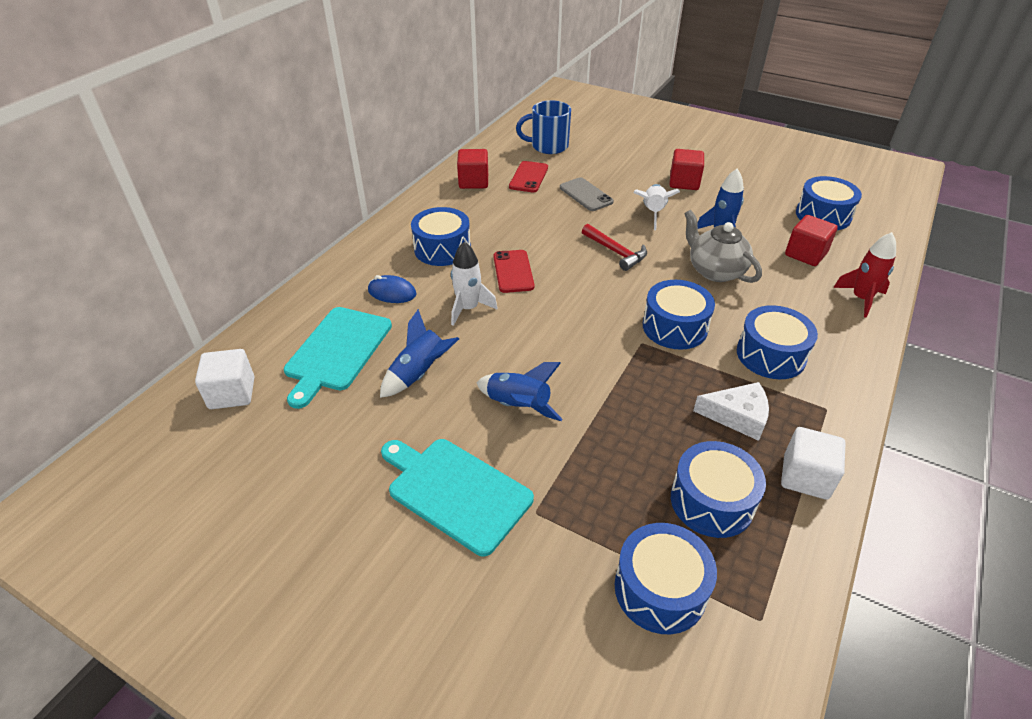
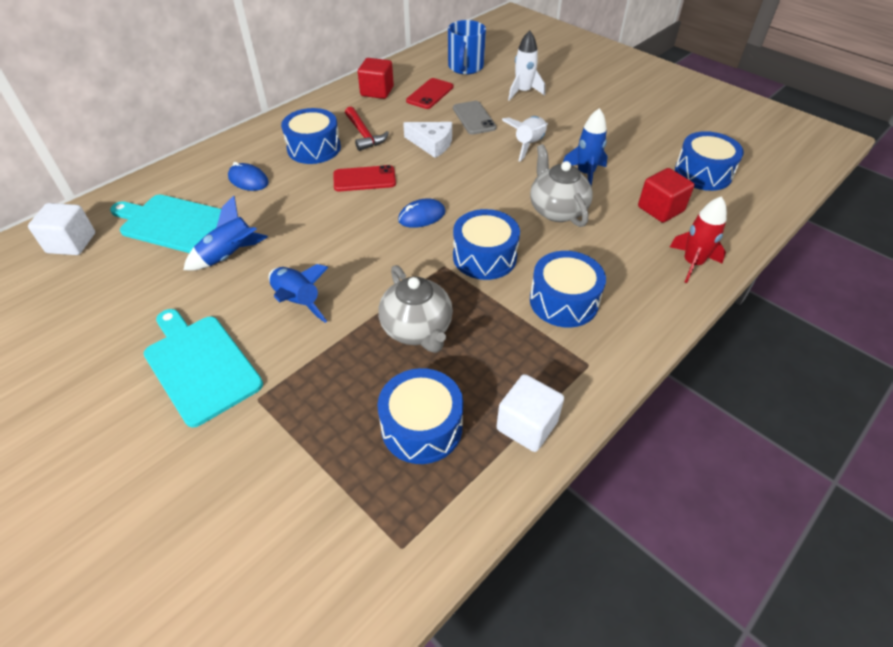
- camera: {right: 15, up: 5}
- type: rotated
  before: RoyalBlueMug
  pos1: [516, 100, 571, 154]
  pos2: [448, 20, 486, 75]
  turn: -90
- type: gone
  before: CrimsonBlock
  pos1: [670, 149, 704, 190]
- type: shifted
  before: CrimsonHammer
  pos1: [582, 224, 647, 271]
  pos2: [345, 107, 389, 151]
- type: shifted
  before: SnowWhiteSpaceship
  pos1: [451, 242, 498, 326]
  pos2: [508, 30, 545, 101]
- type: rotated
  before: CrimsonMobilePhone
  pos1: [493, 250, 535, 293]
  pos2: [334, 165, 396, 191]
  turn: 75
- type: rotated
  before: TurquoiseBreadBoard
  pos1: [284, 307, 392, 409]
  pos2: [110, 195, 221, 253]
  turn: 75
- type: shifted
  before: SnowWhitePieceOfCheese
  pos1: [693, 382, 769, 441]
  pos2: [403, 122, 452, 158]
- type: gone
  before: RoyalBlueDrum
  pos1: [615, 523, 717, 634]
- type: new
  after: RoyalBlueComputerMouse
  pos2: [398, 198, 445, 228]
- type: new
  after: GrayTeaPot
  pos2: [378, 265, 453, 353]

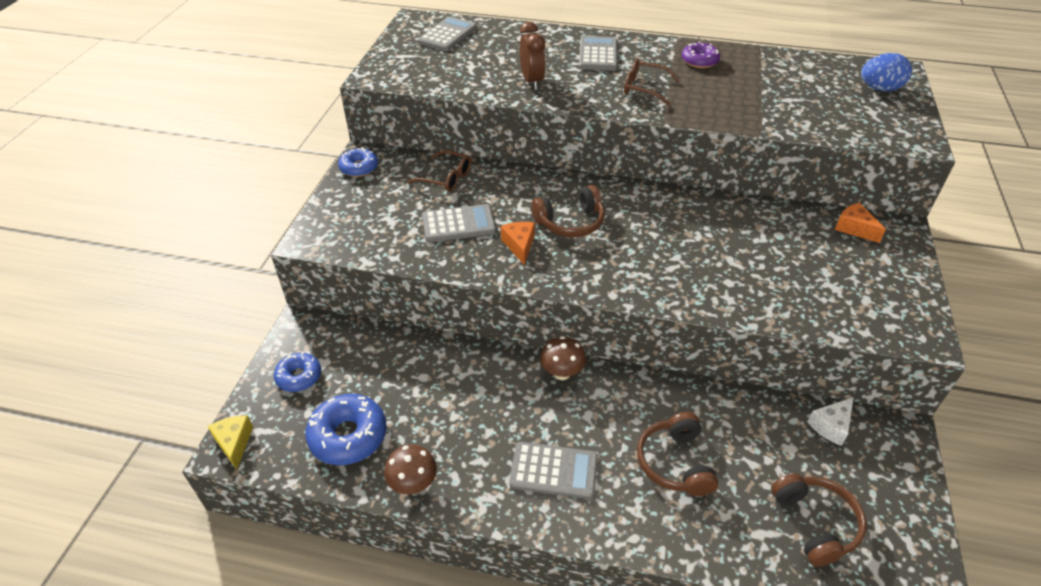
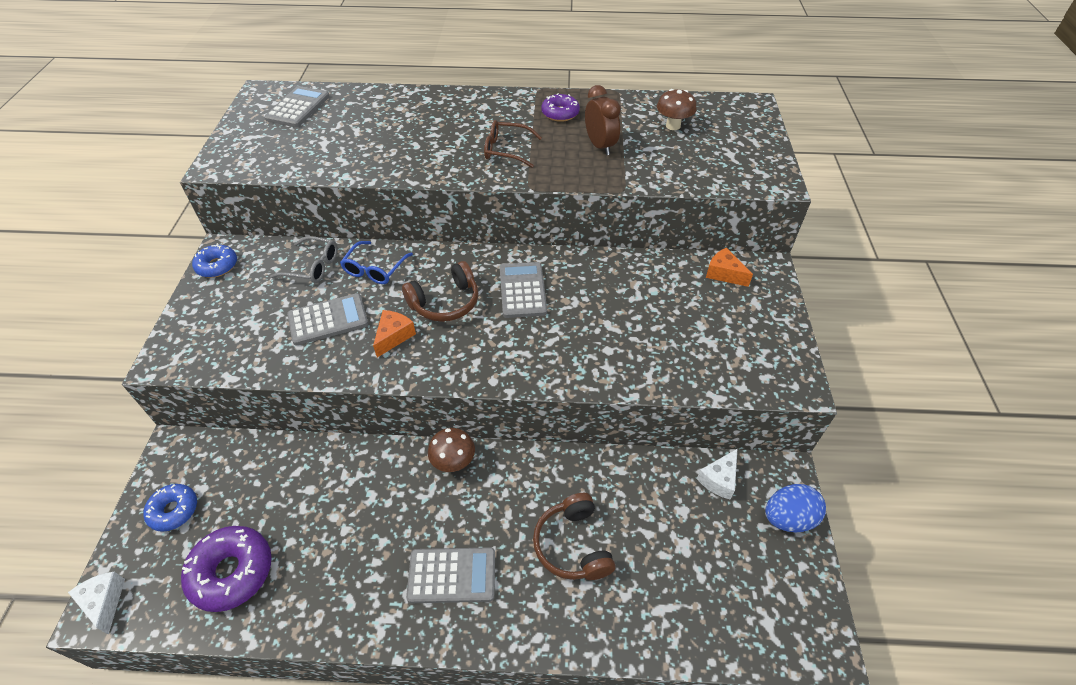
- camera: {right: -10, up: 5}
- type: shifted
  before: BrownAlarmClock
  pos1: [519, 22, 546, 89]
  pos2: [585, 85, 621, 155]
- type: shifted
  before: GrayAddingMachine
  pos1: [579, 36, 617, 71]
  pos2: [500, 262, 547, 318]
- type: shifted
  before: RoyalBlueToyEgg
  pos1: [861, 53, 912, 91]
  pos2: [765, 484, 826, 532]
- type: repainted
  before: BrownGlasses
  after: GrayGlasses
  pos1: [407, 150, 471, 192]
  pos2: [270, 236, 338, 283]
- type: rotated
  before: BrightOrangePieceOfCheese
  pos1: [501, 222, 535, 265]
  pos2: [373, 310, 416, 357]
  turn: 45
- type: repainted
  before: RoyalBlueDoughnut
  after: RoyalPurpleDoughnut
  pos1: [305, 394, 387, 465]
  pos2: [181, 526, 272, 612]
- type: repainted
  before: GoldenPieceOfCheese
  after: SnowWhitePieceOfCheese
  pos1: [208, 416, 253, 470]
  pos2: [68, 572, 125, 634]
- type: shifted
  before: BrownMushroom
  pos1: [384, 444, 437, 494]
  pos2: [657, 89, 697, 130]
- type: gone
  before: BrownOverEarHeadphones
  pos1: [771, 474, 867, 567]
- type: new
  after: RoyalBlueGlasses
  pos2: [340, 241, 413, 284]

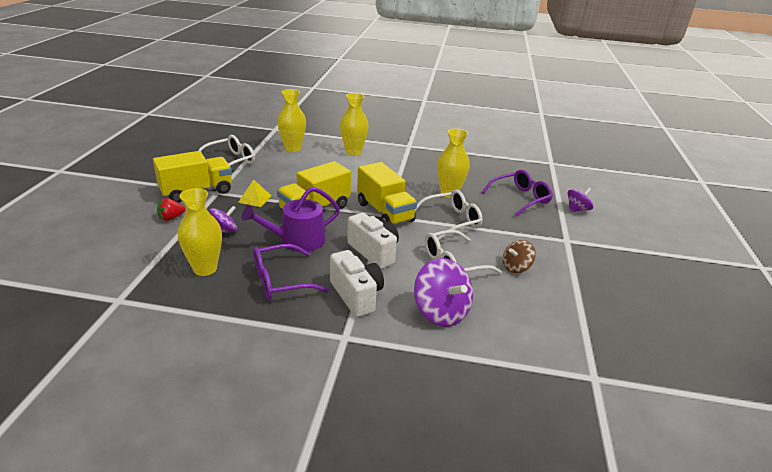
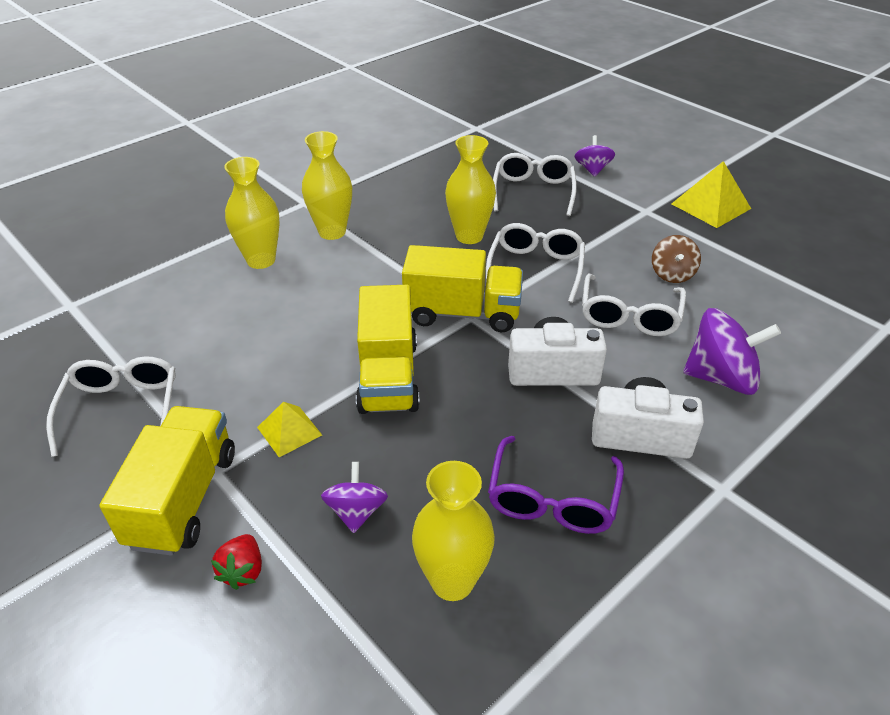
- camera: {right: -50, up: 10}
- type: shifted
  before: GoldenFlowerVase
  pos1: [277, 89, 306, 152]
  pos2: [302, 131, 352, 240]
- type: repainted
  before: RoyalPurpleGlasses
  after: SnowWhiteGlasses
  pos1: [482, 170, 553, 216]
  pos2: [493, 153, 577, 216]
- type: gone
  before: RoyalPurpleSprinklingCan
  pos1: [241, 187, 340, 252]
- type: new
  after: GoldenPyramidShape
  pos2: [672, 161, 751, 228]

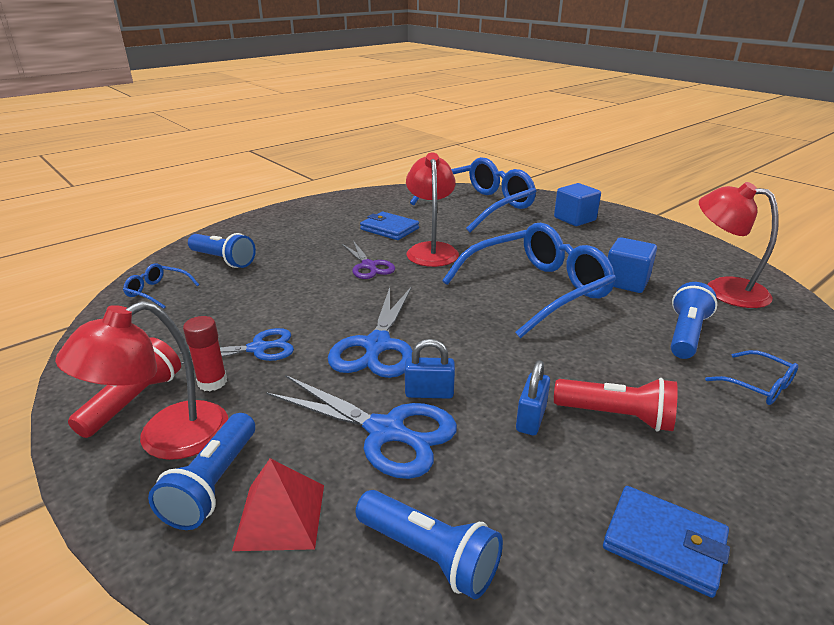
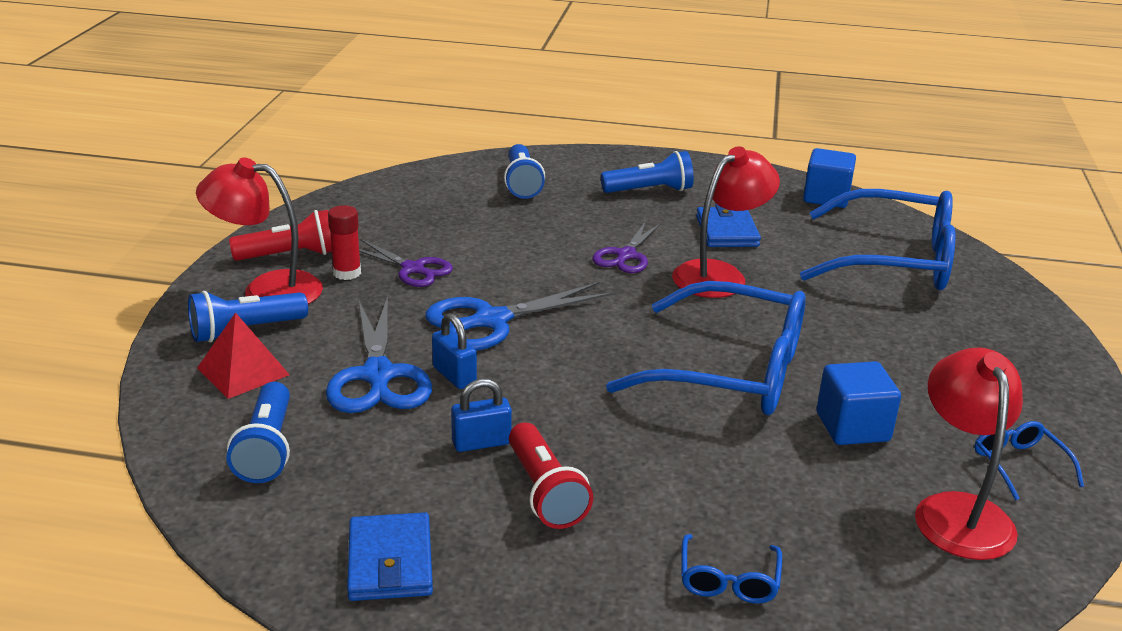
- camera: {right: 50, up: 0}
- type: shifted
  before: RoyalBlueBlock
  pos1: [554, 183, 601, 226]
  pos2: [803, 148, 856, 208]
- type: shifted
  before: RoyalBlueGlasses
  pos1: [123, 263, 199, 309]
  pos2: [974, 421, 1084, 501]
- type: shifted
  before: RoyalBlueFlashlight
  pos1: [670, 282, 717, 359]
  pos2: [601, 151, 694, 193]
- type: repainted
  before: RoyalBlueShears
  after: RoyalPurpleShears
  pos1: [178, 328, 294, 364]
  pos2: [359, 239, 453, 287]

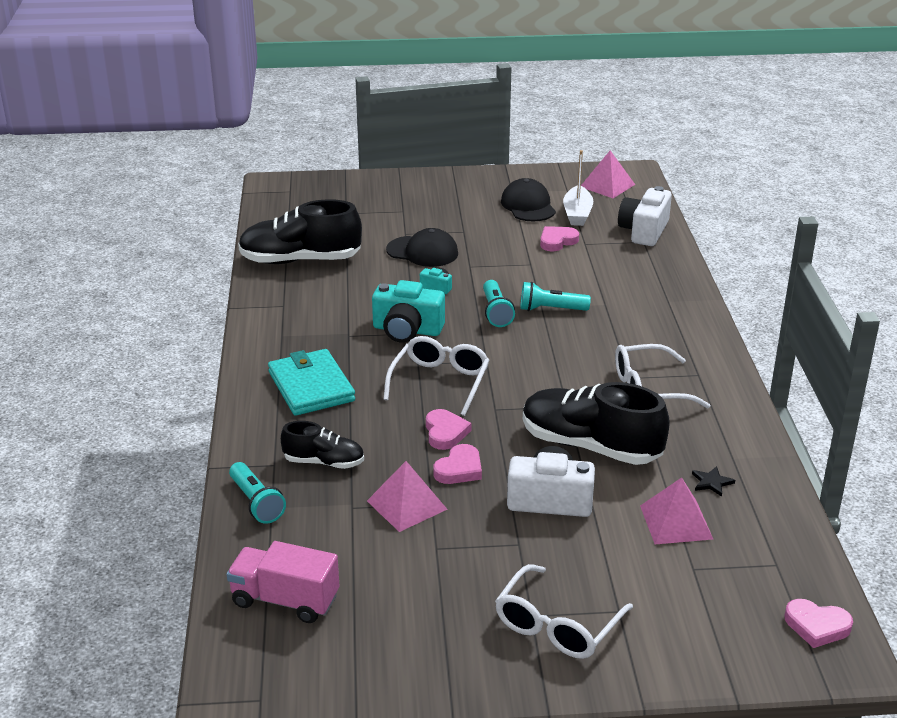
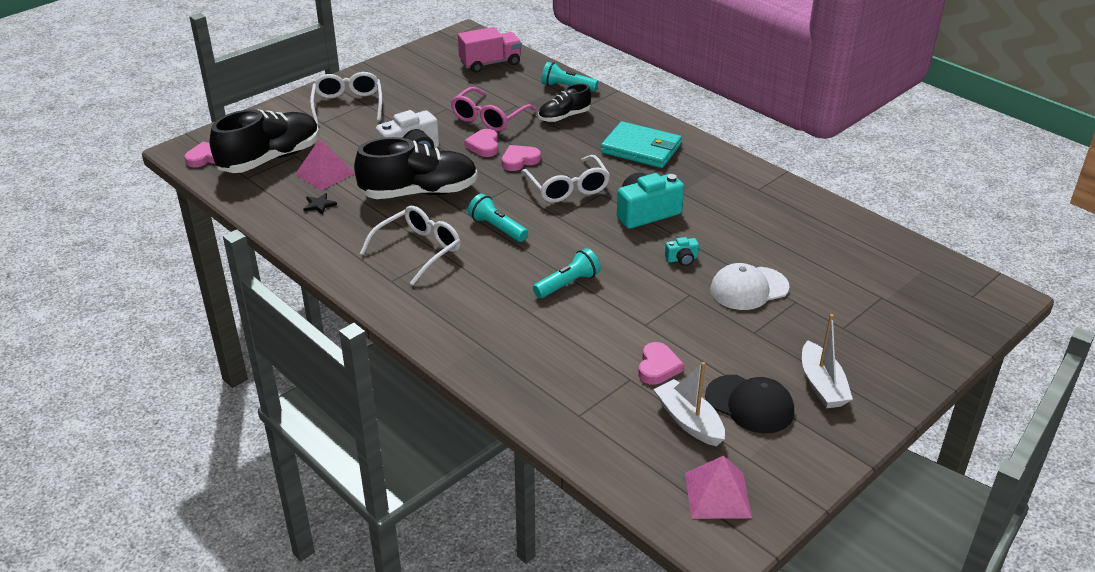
- camera: {right: 140, up: 5}
- type: gone
  before: SnowWhiteCamera
  pos1: [618, 186, 672, 246]
- type: shifted
  before: EbonyLaceUpShoe
  pos1: [238, 199, 362, 264]
  pos2: [210, 109, 319, 173]
- type: repainted
  before: EbonyBaseballCap
  after: SnowWhiteBaseballCap
  pos1: [386, 228, 458, 267]
  pos2: [710, 263, 790, 310]
- type: shifted
  before: TurquoiseFlashlight
  pos1: [483, 280, 515, 327]
  pos2: [468, 194, 528, 242]
- type: rotated
  before: PinkHeart
  pos1: [426, 409, 471, 450]
  pos2: [502, 145, 541, 171]
  turn: 105
- type: swapped
  before: PinkPyramidShape
  after: PinkGlasses
  pos1: [367, 461, 448, 532]
  pos2: [451, 87, 536, 132]
- type: new
  after: SnowWhiteSailboat
  pos2: [802, 314, 853, 408]

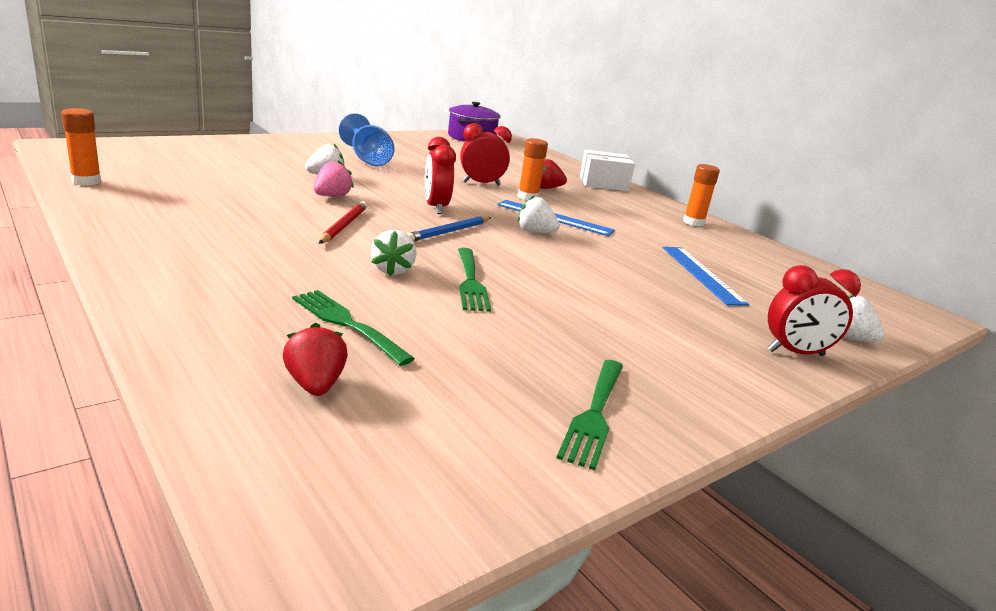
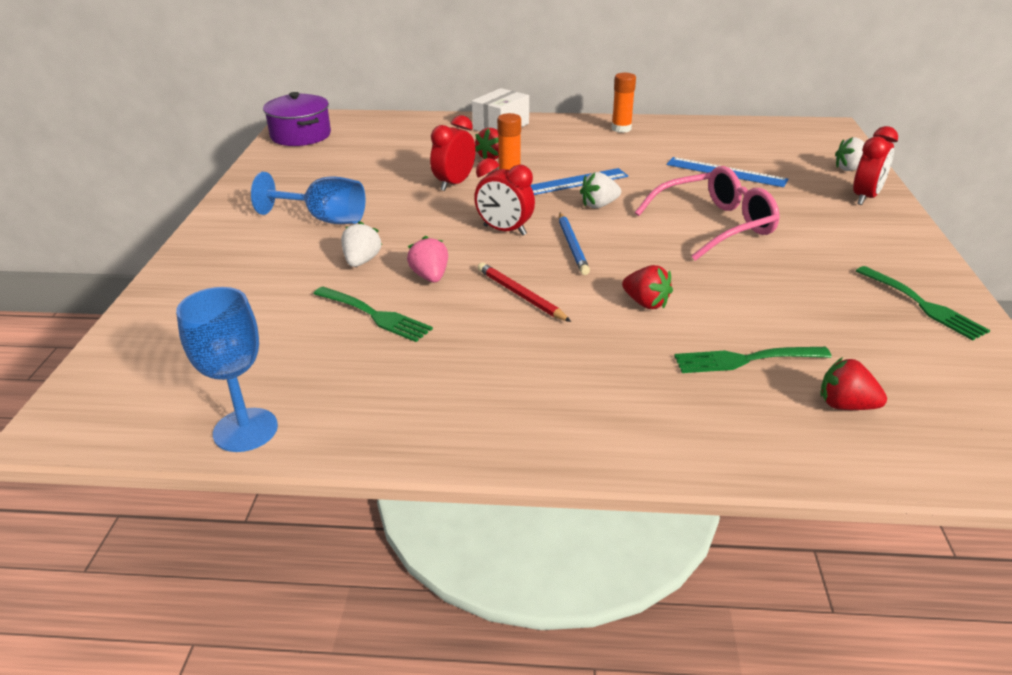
- camera: {right: -45, up: 10}
- type: swapped
  before: BrightOrangeGlueStick
  after: RoyalBlueChalice
  pos1: [61, 108, 101, 185]
  pos2: [176, 287, 278, 452]
- type: repainted
  before: SnowWhiteStrawberry
  after: CrimsonStrawberry
  pos1: [371, 230, 417, 276]
  pos2: [622, 265, 673, 309]
- type: shifted
  before: EmeraldDinnerFork
  pos1: [458, 248, 491, 312]
  pos2: [313, 287, 433, 342]
- type: new
  after: PinkGlasses
  pos2: [635, 166, 780, 261]

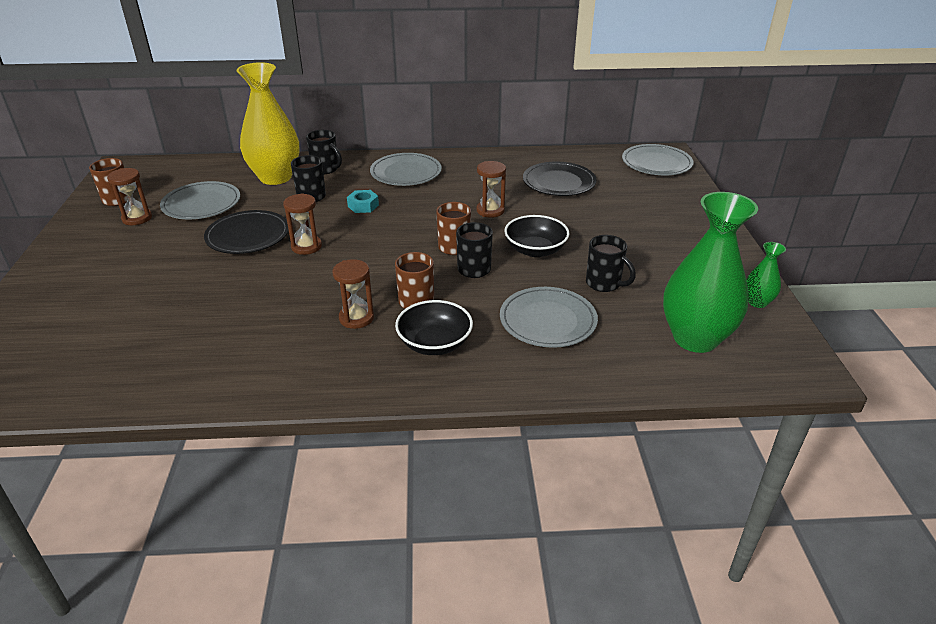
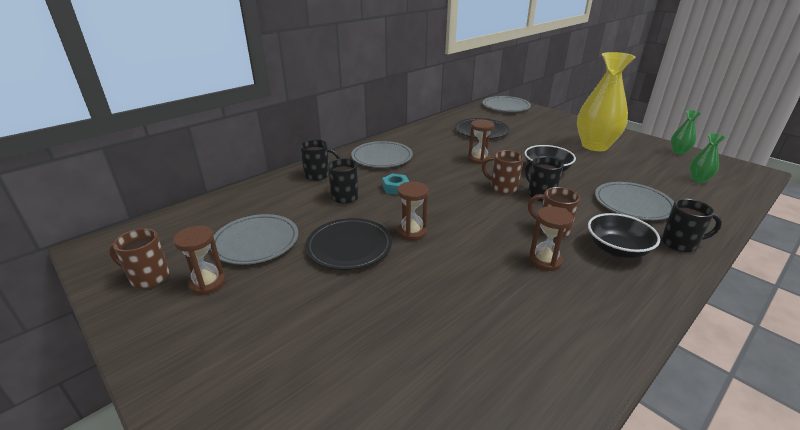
- camera: {right: -40, up: -5}
- type: shifted
  before: GoldenFlowerVase
  pos1: [236, 62, 299, 185]
  pos2: [577, 52, 635, 151]
- type: scaled
  before: EmeraldFlowerVase
  pos1: [663, 192, 758, 353]
  pos2: [689, 133, 726, 183]
  scale: 0.46
- type: shifted
  before: EbonyMug
  pos1: [586, 235, 636, 292]
  pos2: [661, 199, 722, 252]

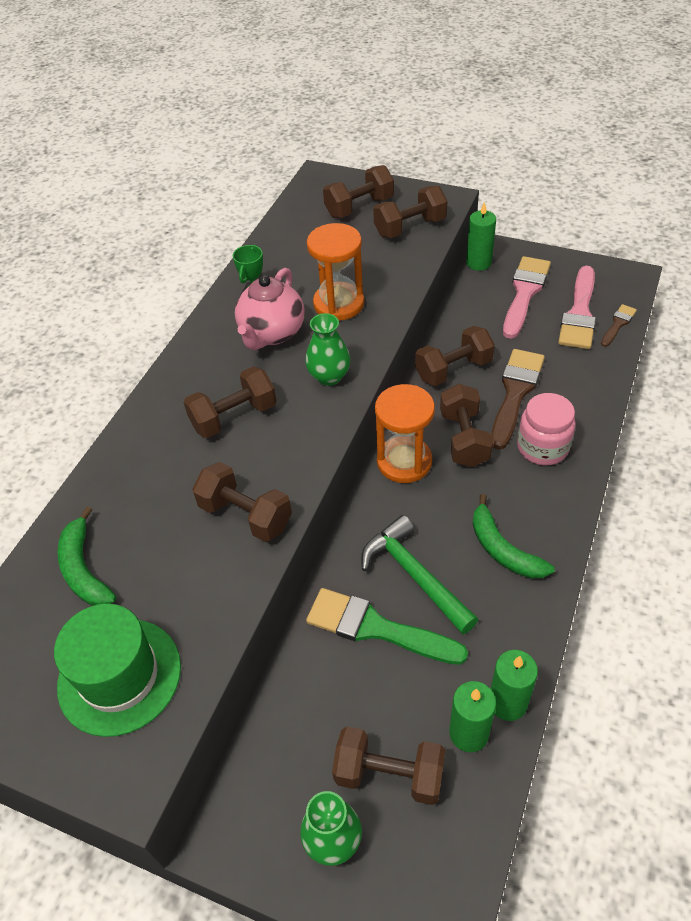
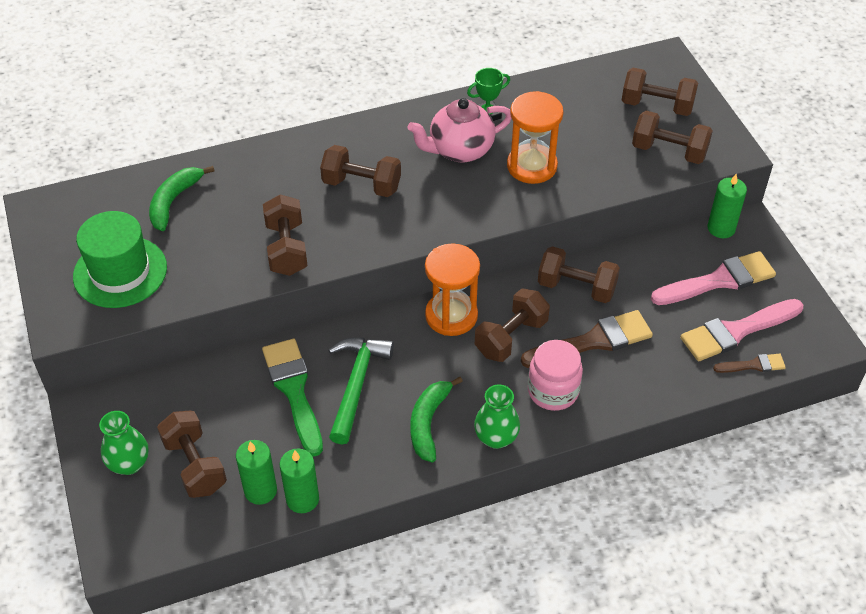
- camera: {right: 45, up: 0}
- type: shifted
  before: EmeraldFlowerVase
  pos1: [305, 313, 350, 386]
  pos2: [474, 384, 520, 449]

